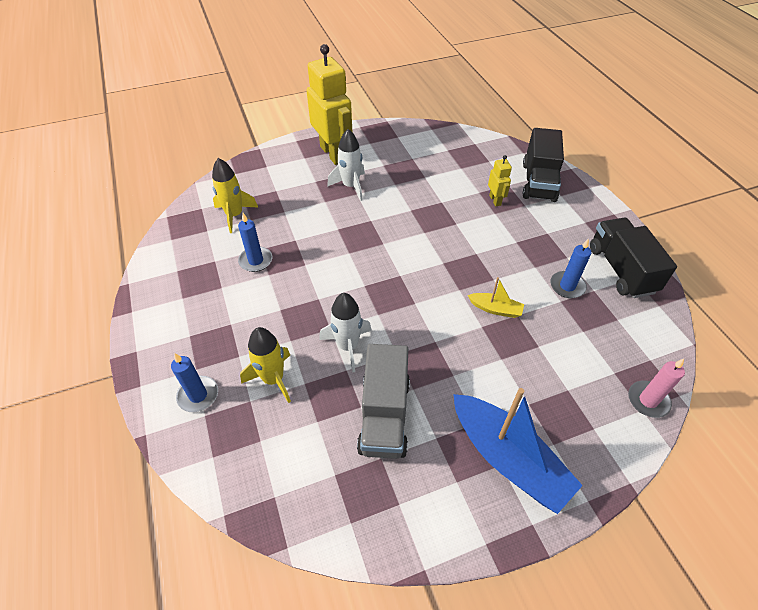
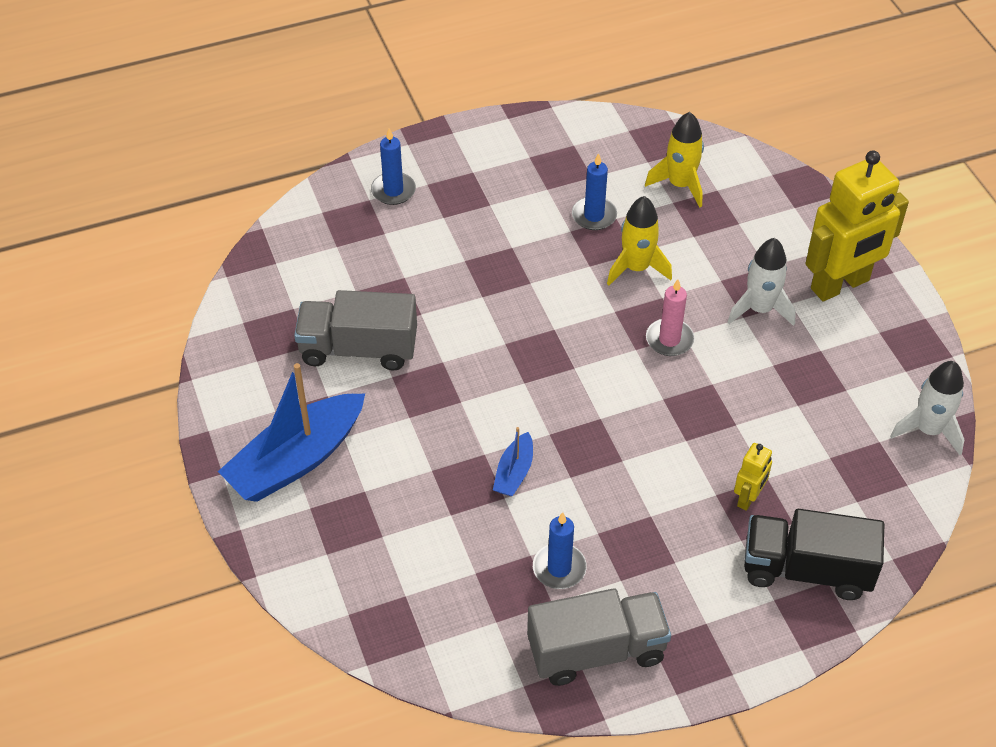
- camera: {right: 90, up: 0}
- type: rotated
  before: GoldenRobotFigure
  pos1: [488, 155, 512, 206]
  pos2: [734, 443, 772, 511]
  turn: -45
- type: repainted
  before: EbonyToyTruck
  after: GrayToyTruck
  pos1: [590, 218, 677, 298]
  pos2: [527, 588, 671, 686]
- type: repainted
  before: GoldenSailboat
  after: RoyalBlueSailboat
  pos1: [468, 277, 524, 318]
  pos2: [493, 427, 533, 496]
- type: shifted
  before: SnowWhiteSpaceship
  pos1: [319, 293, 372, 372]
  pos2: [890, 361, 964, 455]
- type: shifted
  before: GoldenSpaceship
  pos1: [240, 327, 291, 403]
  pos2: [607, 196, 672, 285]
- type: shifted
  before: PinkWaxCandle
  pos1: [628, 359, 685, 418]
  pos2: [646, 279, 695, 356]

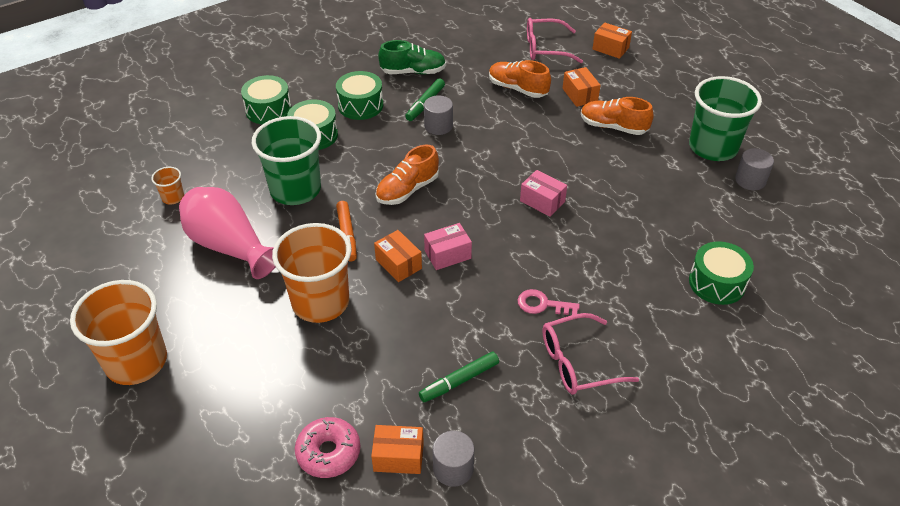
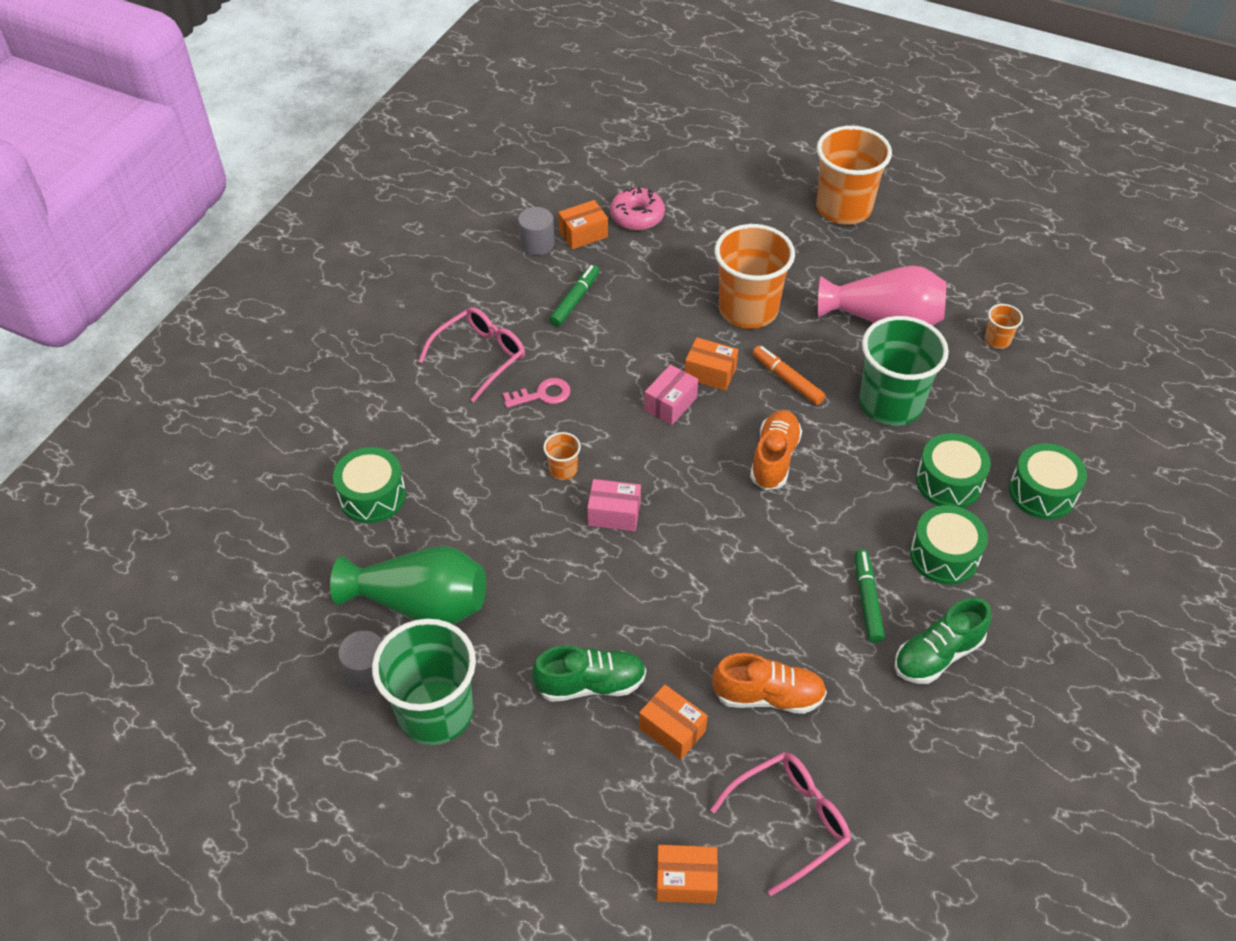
- camera: {right: 150, up: 5}
- type: gone
  before: GraySolidCylinder
  pos1: [424, 95, 453, 135]
- type: repainted
  before: BrightOrangeLaceUpShoe
  after: EmeraldLaceUpShoe
  pos1: [581, 97, 653, 135]
  pos2: [532, 645, 646, 702]
- type: new
  after: BrightOrangeTumbler
  pos2: [543, 432, 581, 480]
- type: new
  after: EmeraldFlowerVase
  pos2: [330, 546, 486, 625]

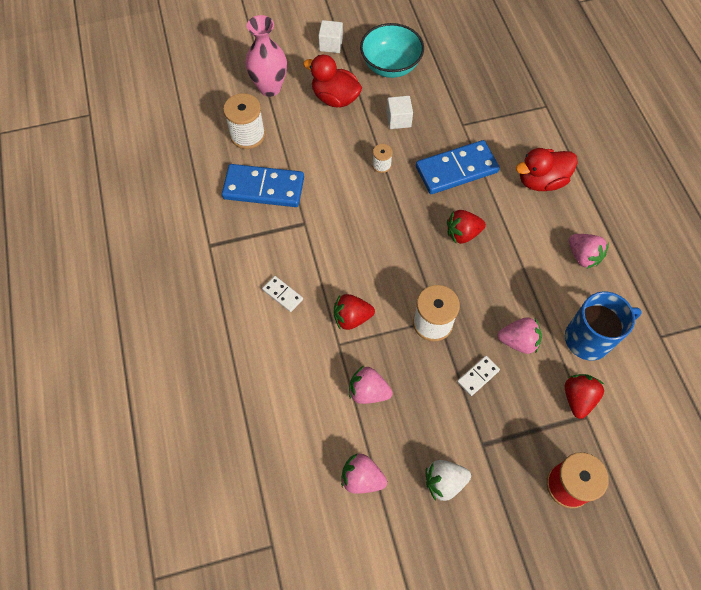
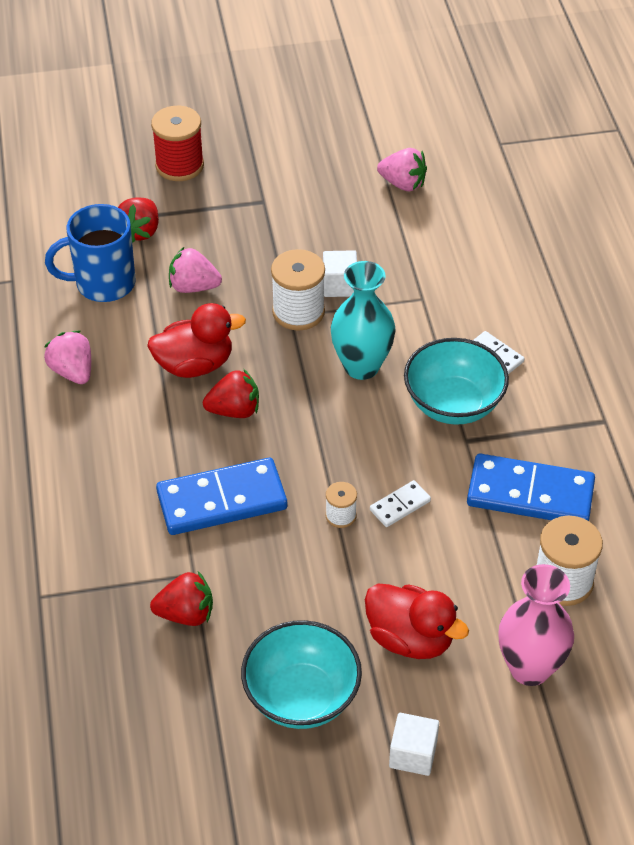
- camera: {right: -175, up: -15}
- type: shifted
  before: SnowWhiteBlock
  pos1: [386, 96, 413, 129]
  pos2: [323, 250, 357, 297]
- type: shifted
  before: CrimsonToyDuck
  pos1: [516, 148, 578, 191]
  pos2: [147, 303, 246, 378]
- type: shifted
  before: CrimsonStrawberry
  pos1: [334, 294, 375, 330]
  pos2: [150, 571, 213, 626]
- type: shifted
  before: SnowWhiteDomino
  pos1: [457, 356, 500, 396]
  pos2: [370, 480, 431, 527]
- type: gone
  before: PinkStrawberry
  pos1: [349, 366, 393, 404]
- type: gone
  before: SnowWhiteStrawberry
  pos1: [425, 460, 471, 501]
- type: new
  after: TurquoiseFlowerVase
  pos2: [331, 261, 396, 380]
- type: new
  after: TurquoiseDeepDish
  pos2: [404, 338, 509, 425]

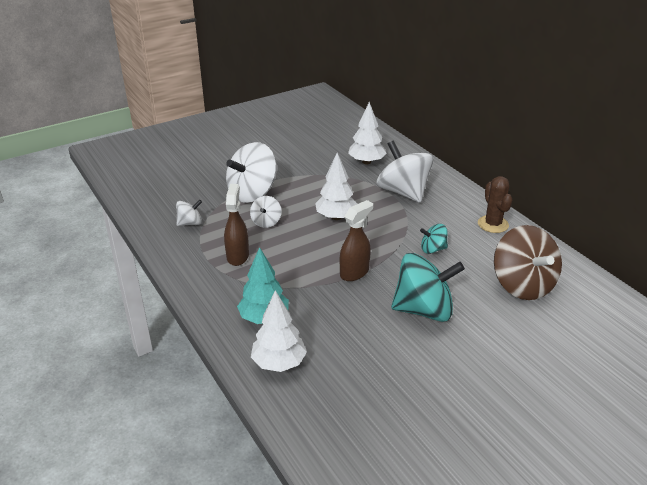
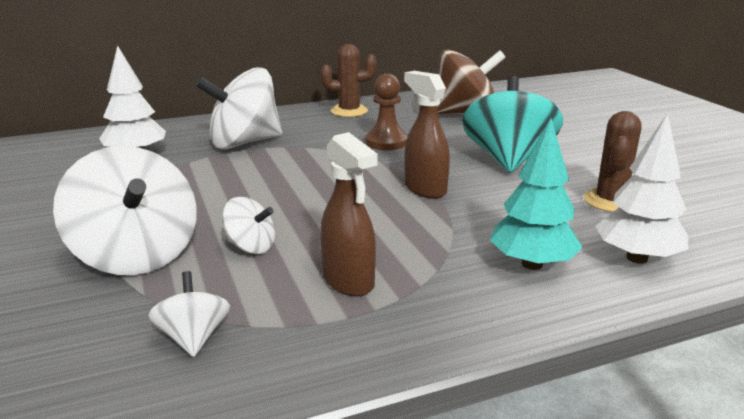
- camera: {right: -80, up: -10}
- type: gone
  before: SnowWhiteToyTree
  pos1: [315, 153, 357, 220]
- type: rotated
  before: BrownSprayBottle
  pos1: [224, 184, 249, 266]
  pos2: [320, 132, 378, 297]
  turn: -135
- type: swapped
  before: TurquoiseSpinningTop
  after: BrownChessPawn
  pos1: [420, 224, 448, 254]
  pos2: [366, 74, 408, 150]
- type: new
  after: BrownCactus
  pos2: [584, 111, 642, 212]

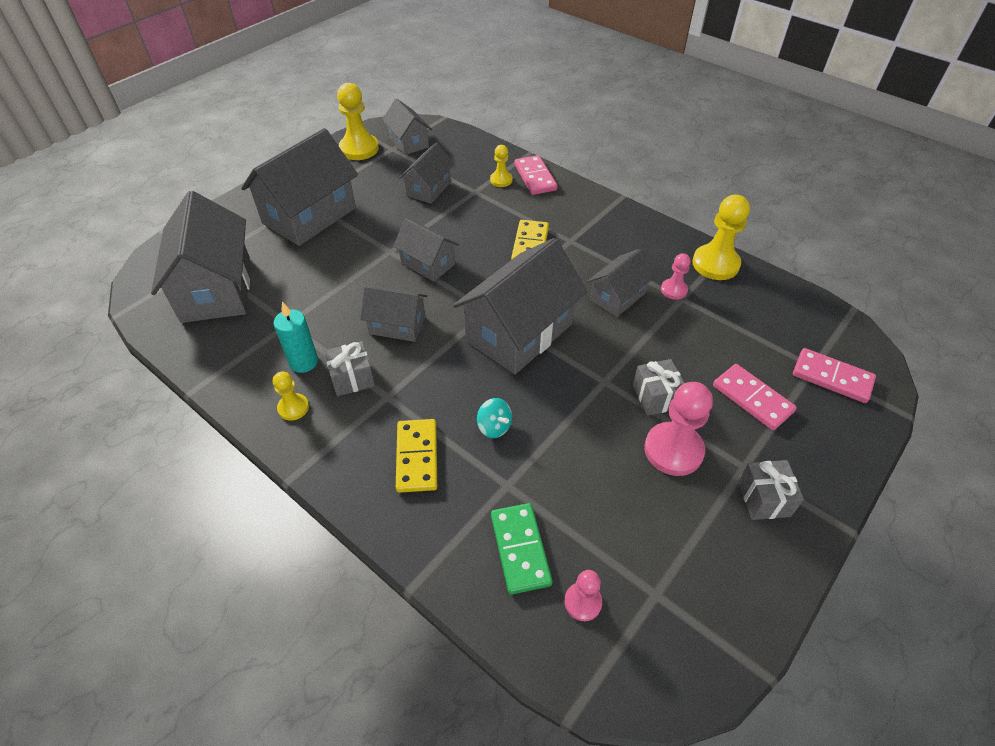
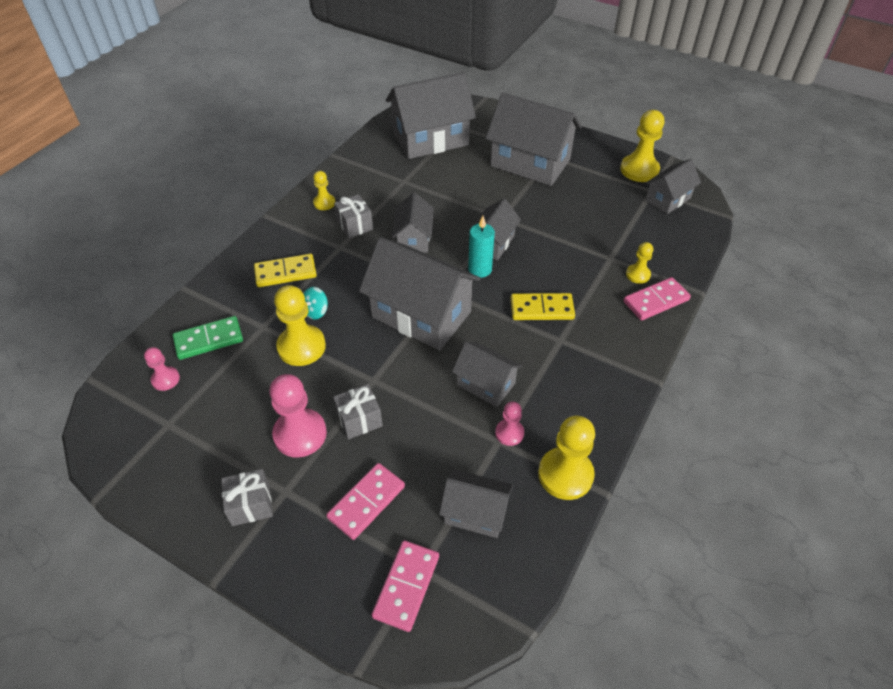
- camera: {right: 80, up: 0}
- type: shifted
  before: GrayCottage
  pos1: [399, 143, 454, 204]
  pos2: [439, 469, 513, 538]
- type: shifted
  before: TurquoiseWaxCandle
  pos1: [273, 302, 318, 373]
  pos2: [468, 216, 495, 278]
- type: new
  after: GoldenChessPawn
  pos2: [274, 285, 326, 366]

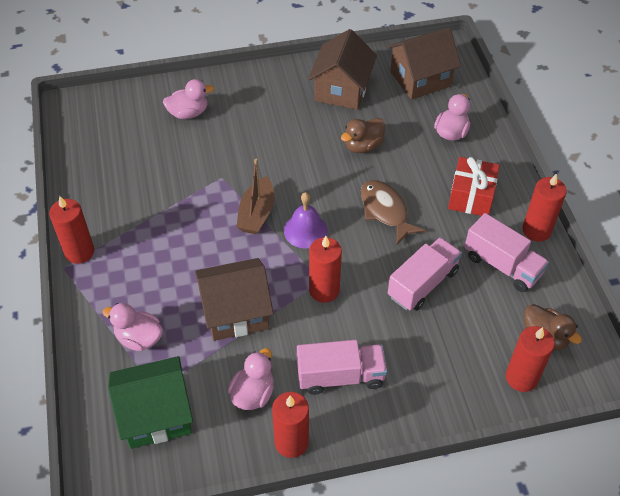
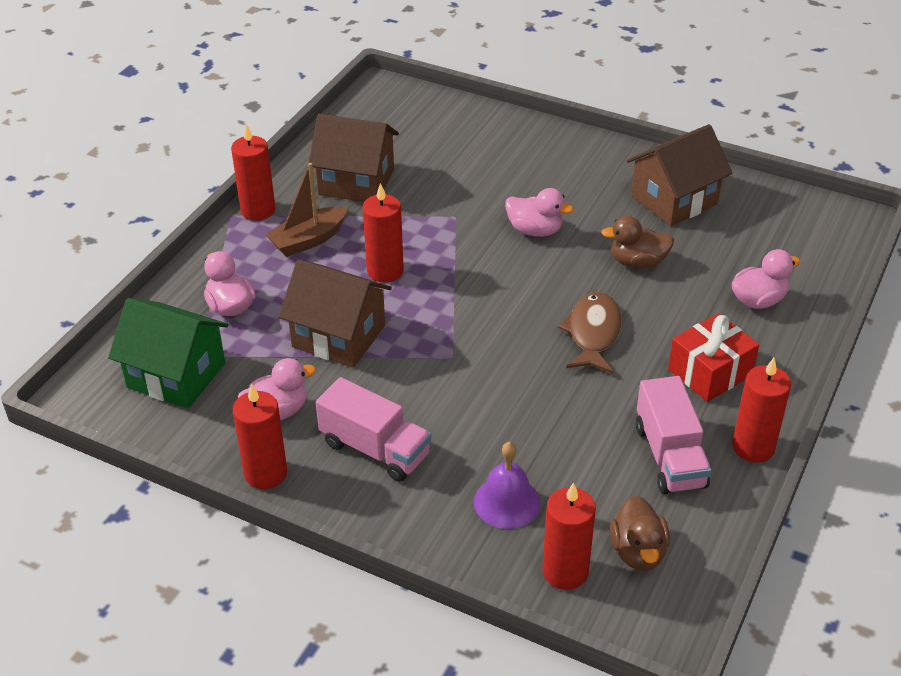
- camera: {right: 40, up: -10}
- type: shifted
  before: BrownCottage
  pos1: [387, 28, 461, 100]
  pos2: [308, 114, 399, 202]
- type: shifted
  before: PinkToyDuck
  pos1: [163, 79, 214, 119]
  pos2: [505, 188, 574, 237]
- type: shifted
  before: BrownSailboat
  pos1: [236, 159, 274, 235]
  pos2: [265, 163, 348, 257]
- type: shifted
  before: RoyalPurpleHandBell
  pos1: [284, 192, 328, 249]
  pos2: [474, 442, 541, 529]
- type: shifted
  before: CrimsonWaxCandle
  pos1: [309, 236, 342, 303]
  pos2: [363, 183, 404, 283]
- type: gone
  before: PinkToyTruck
  pos1: [388, 237, 462, 311]

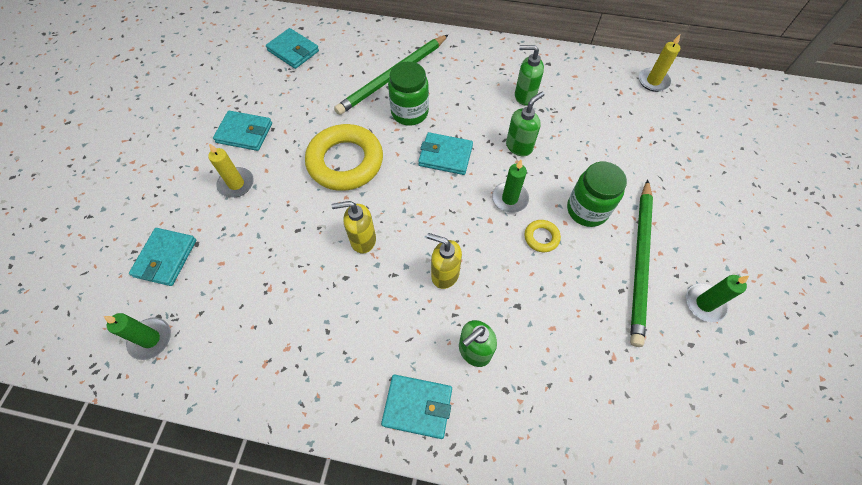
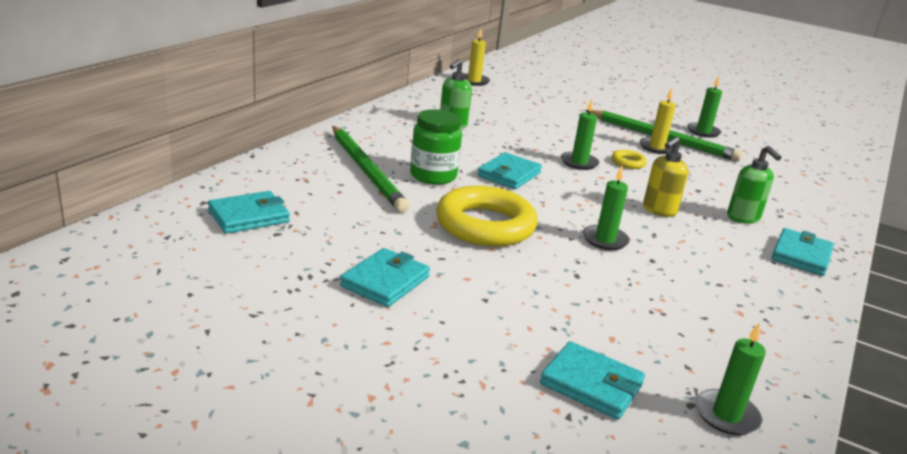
- camera: {right: -75, up: -35}
- type: gone
  before: EmeraldSoapPump
  pos1: [506, 92, 545, 156]
- type: shifted
  before: GoldenWaxCandle
  pos1: [208, 143, 254, 198]
  pos2: [640, 88, 676, 154]
- type: gone
  before: EmeraldJamJar
  pos1: [567, 162, 627, 227]
- type: swapped
  before: GoldenSoapPump
  after: EmeraldWaxCandle
  pos1: [332, 201, 376, 254]
  pos2: [583, 166, 630, 250]

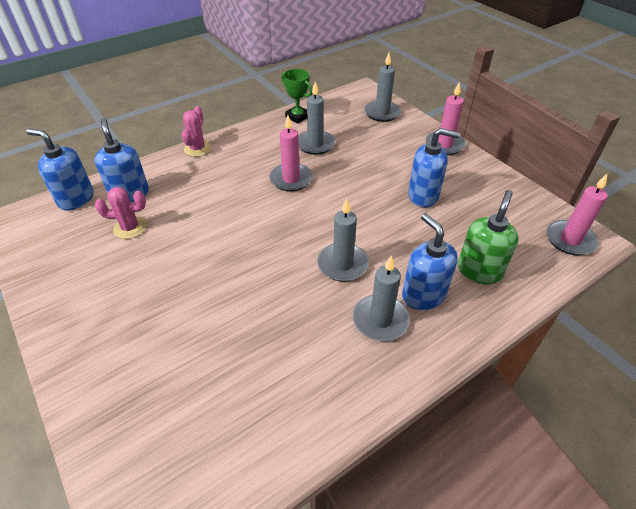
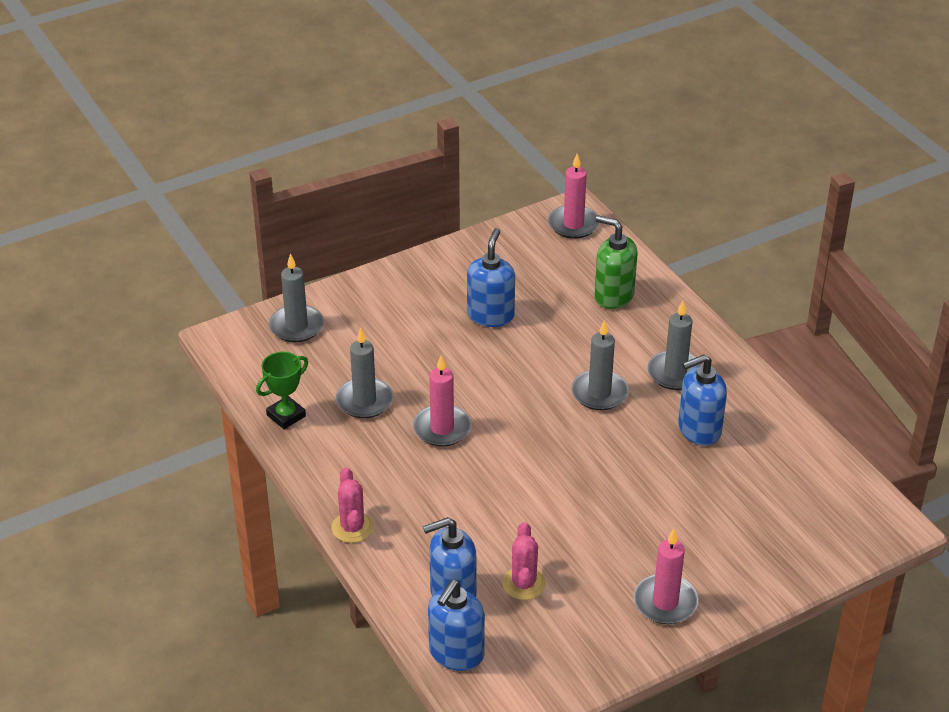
- camera: {right: -85, up: -5}
- type: shifted
  before: PinkWaxCandle
  pos1: [426, 82, 466, 155]
  pos2: [634, 529, 698, 624]
- type: rotated
  before: PinkCactus
  pos1: [181, 106, 212, 157]
  pos2: [332, 468, 374, 543]
  turn: 60
- type: shifted
  before: RoyalBlueSoapPump
  pos1: [402, 213, 458, 310]
  pos2: [678, 354, 727, 446]

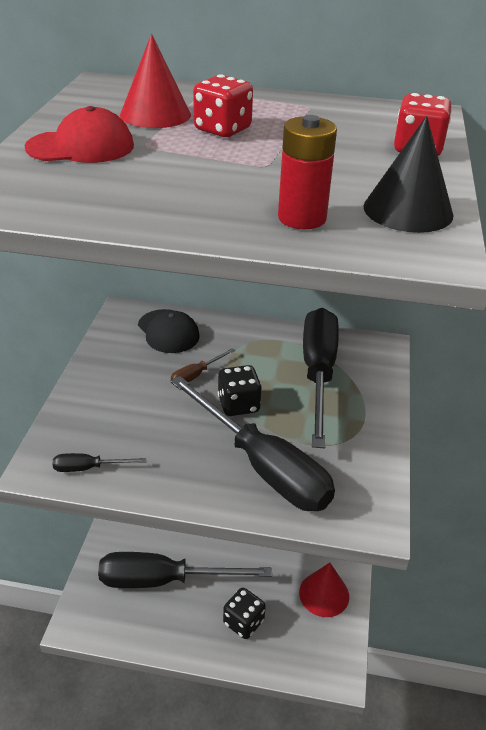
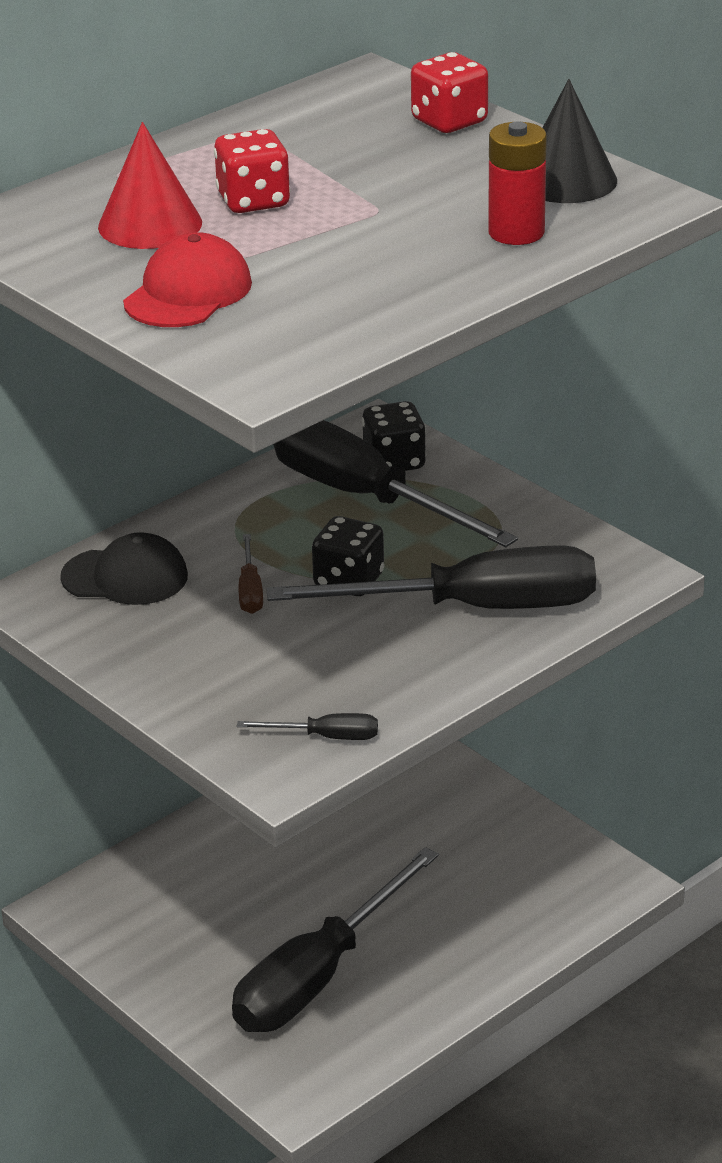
- camera: {right: -50, up: -5}
- type: rotated
  before: EbonyFlatScrewdriver
  pos1: [53, 453, 147, 472]
  pos2: [237, 713, 378, 740]
  turn: -120
- type: gone
  before: CrimsonSolidCone
  pos1: [299, 563, 349, 617]
- type: shifted
  before: EbonyGameDie
  pos1: [223, 588, 266, 639]
  pos2: [362, 401, 426, 471]

